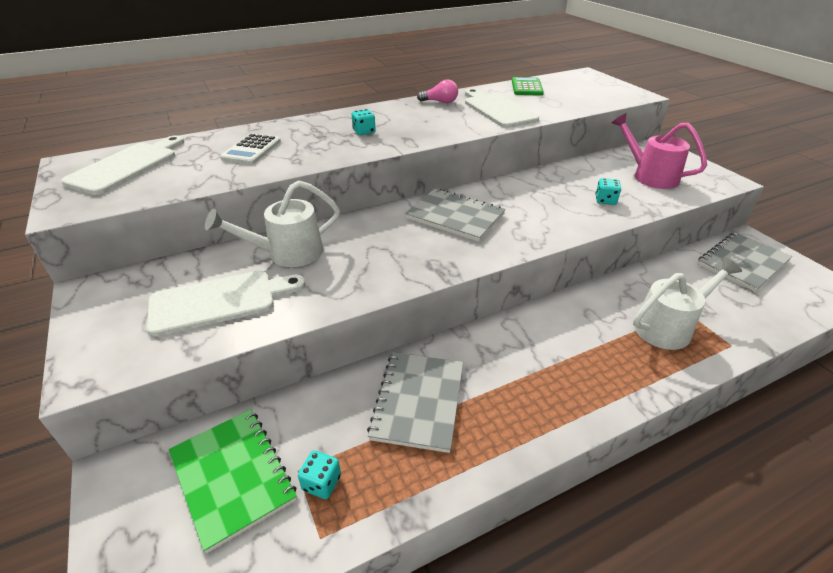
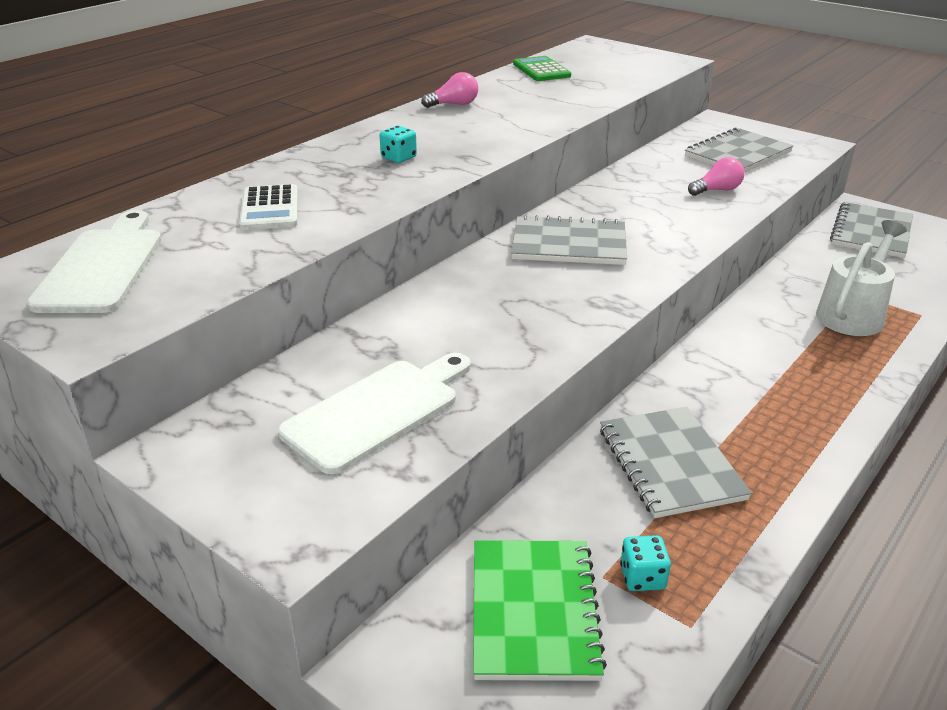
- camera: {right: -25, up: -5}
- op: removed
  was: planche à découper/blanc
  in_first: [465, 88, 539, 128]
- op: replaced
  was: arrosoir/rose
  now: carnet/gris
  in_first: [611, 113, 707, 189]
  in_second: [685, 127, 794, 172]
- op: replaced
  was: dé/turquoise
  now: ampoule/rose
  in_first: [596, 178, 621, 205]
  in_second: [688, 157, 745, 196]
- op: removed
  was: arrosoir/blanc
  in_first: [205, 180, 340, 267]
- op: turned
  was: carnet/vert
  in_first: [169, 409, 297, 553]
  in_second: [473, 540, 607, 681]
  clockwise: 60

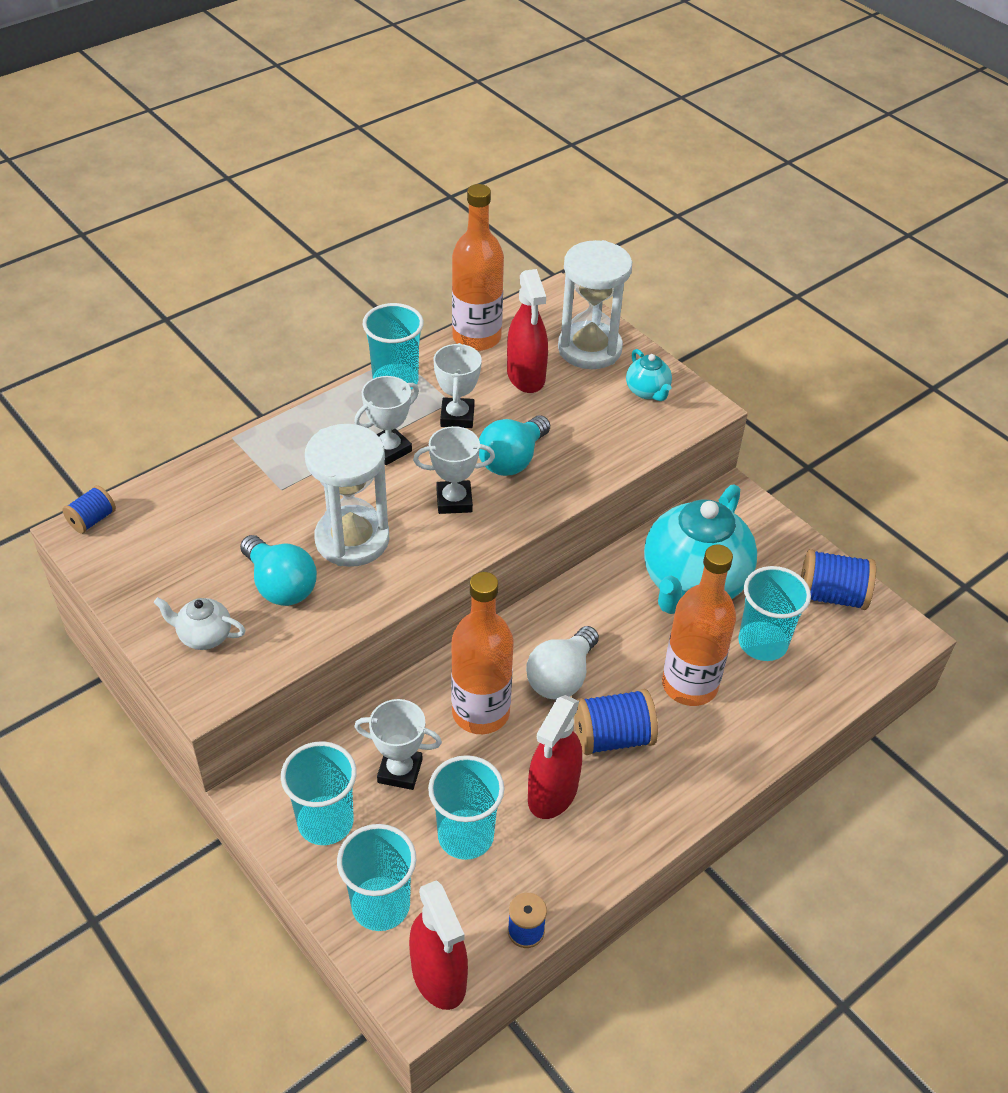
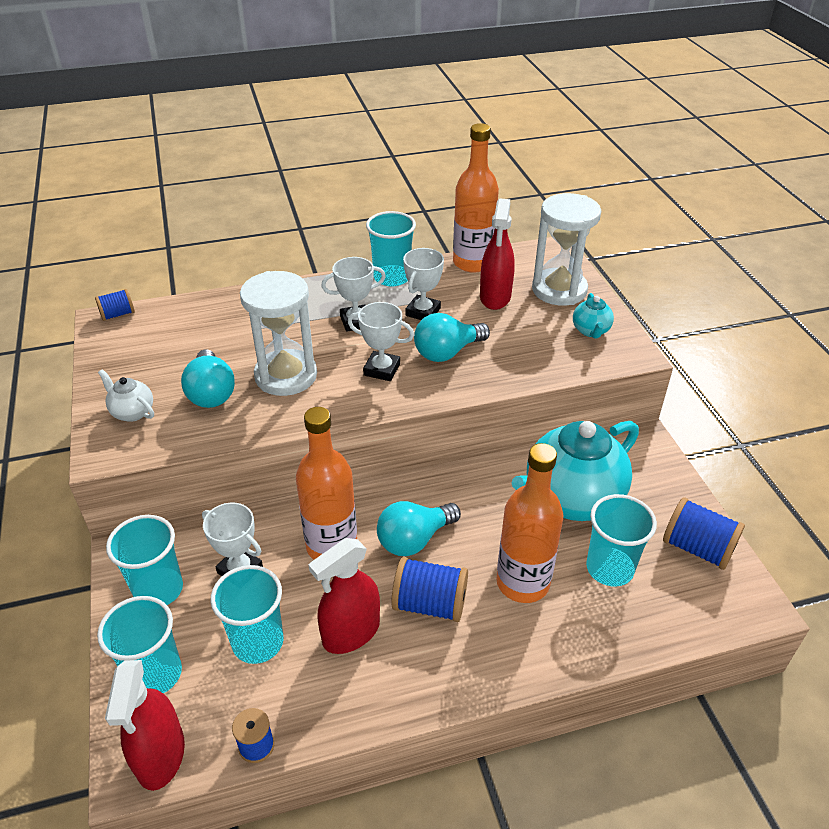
- camera: {right: 25, up: -5}
- op: recoloured
  was: ampoule/blanc
  now: ampoule/turquoise
  in_first: [526, 626, 599, 700]
  in_second: [377, 501, 461, 556]

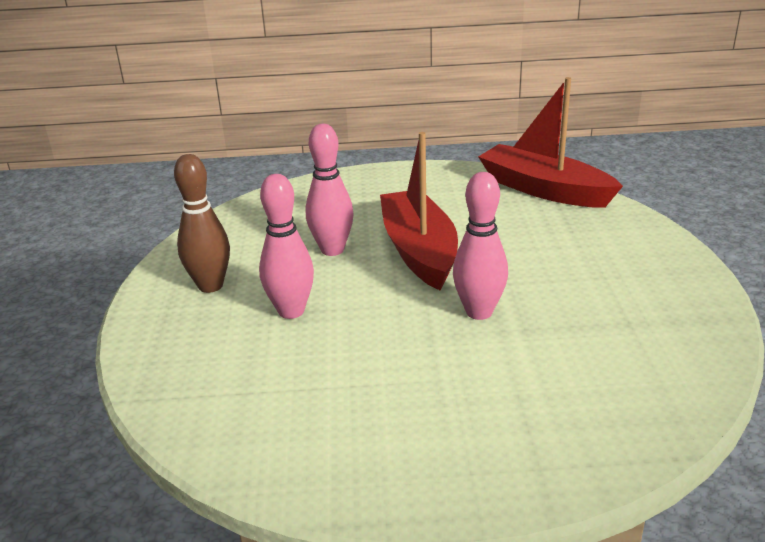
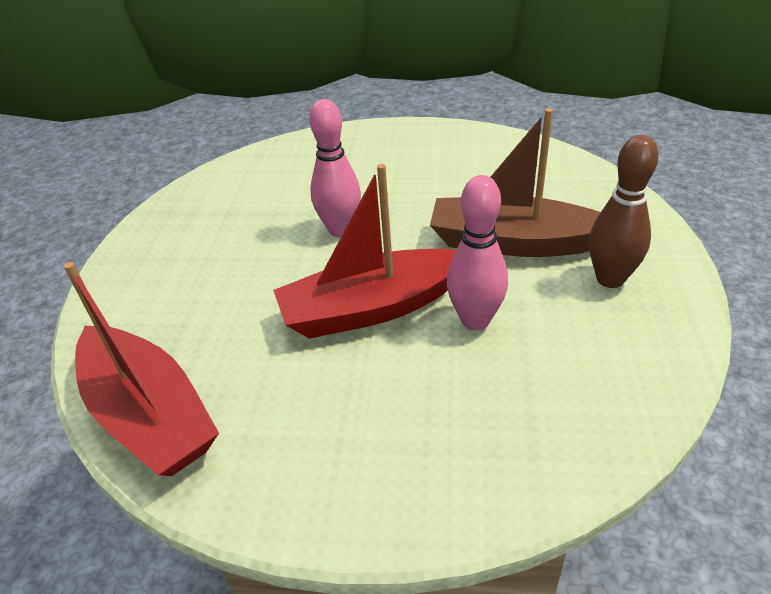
- camera: {right: -170, up: 10}
- op: turned
  was: bateau/rouge
  in_first: [380, 132, 458, 290]
  in_second: [273, 164, 456, 339]
  clockwise: 75
- op: replaced
  was: quille/rose
  now: bateau/marron
  in_first: [259, 174, 314, 319]
  in_second: [430, 108, 601, 257]

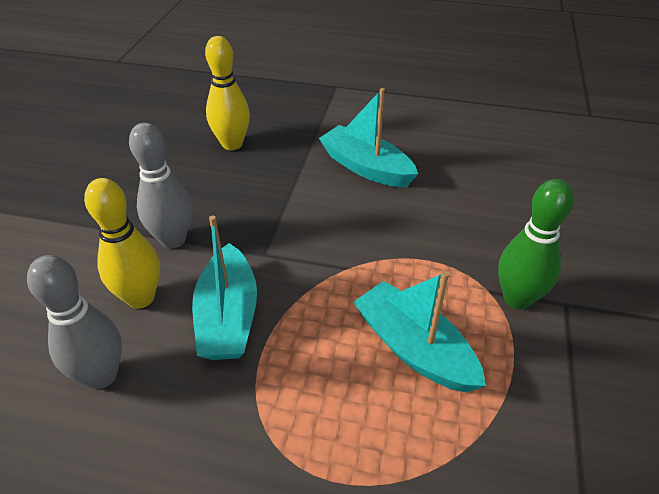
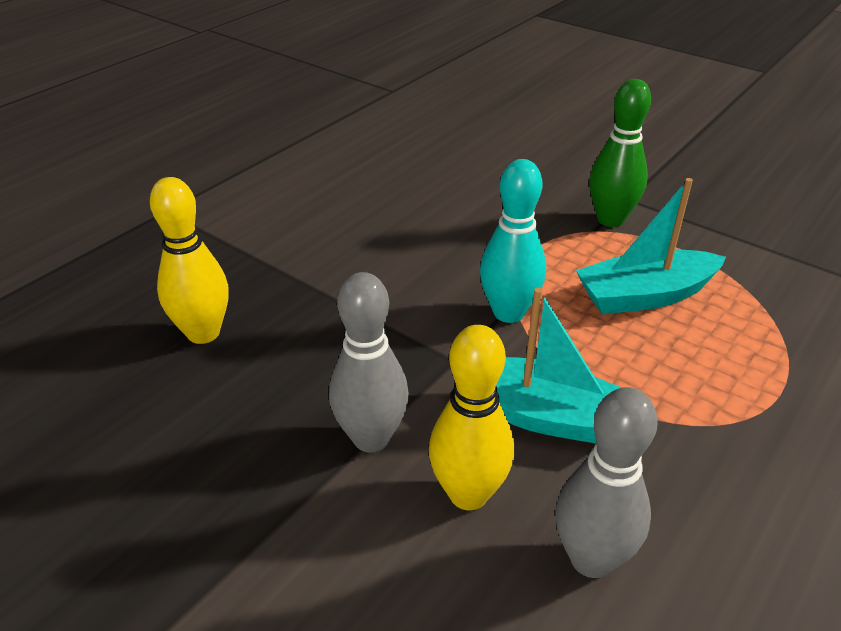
- camera: {right: -65, up: -5}
- op: removed
  was: bateau/turquoise
  in_first: [319, 88, 418, 187]
- op: added
  now: quille/turquoise
  in_second: [480, 159, 546, 323]

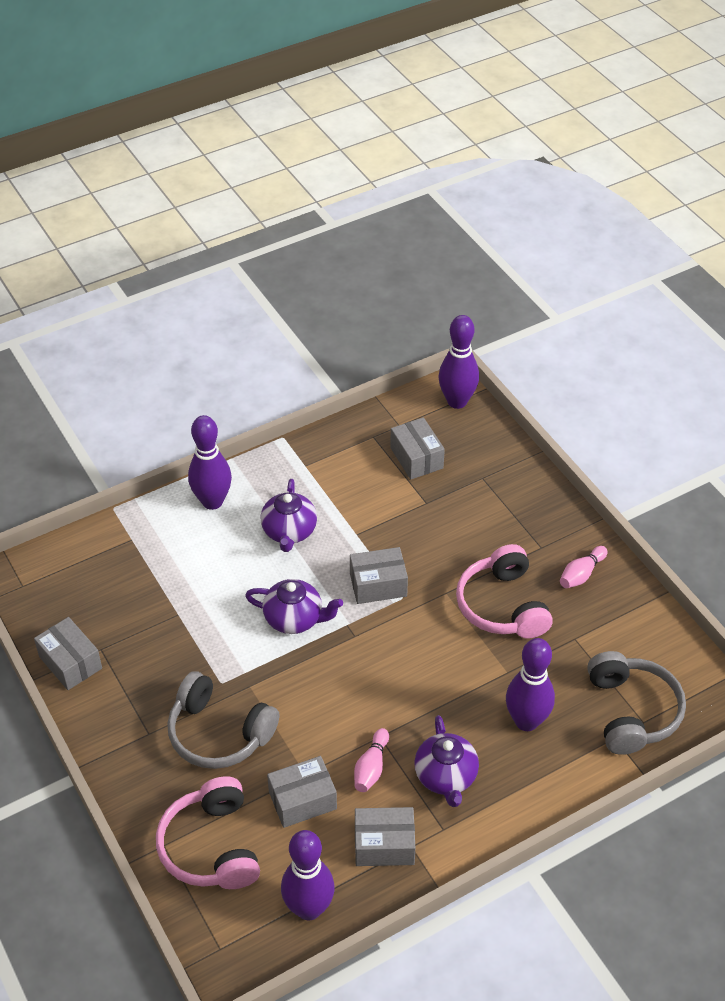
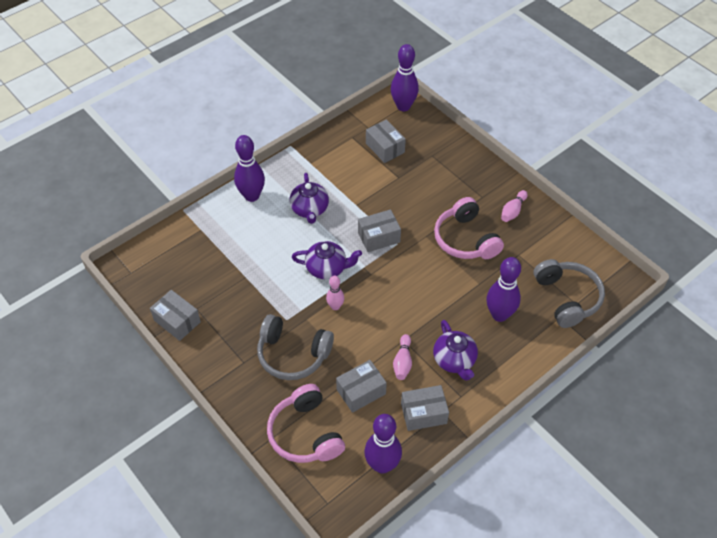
- camera: {right: -10, up: 5}
- op: added
  now: quille/rose
  in_second: [326, 276, 344, 310]

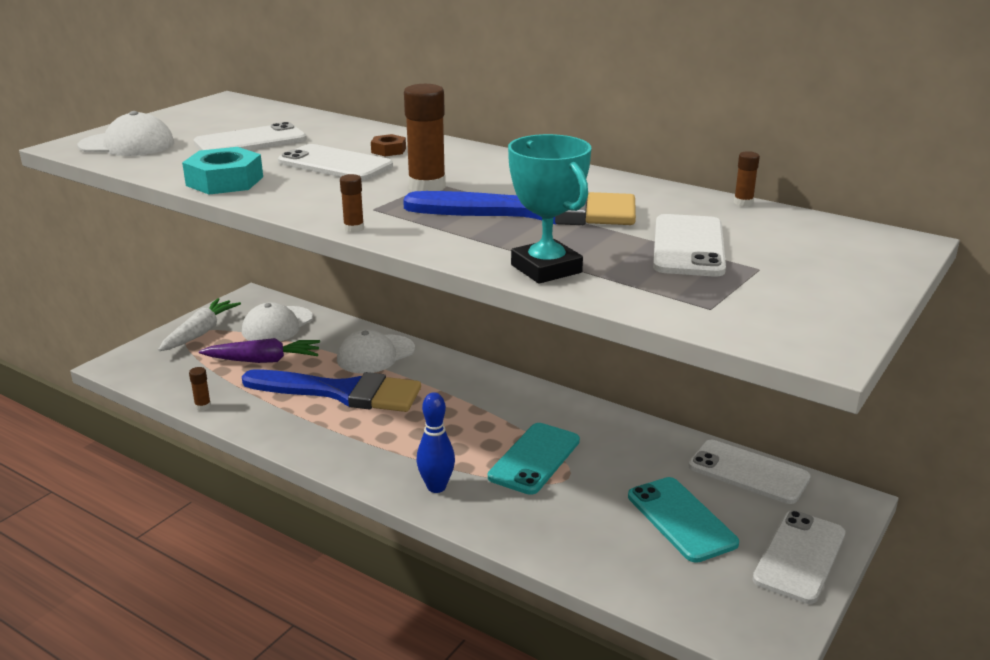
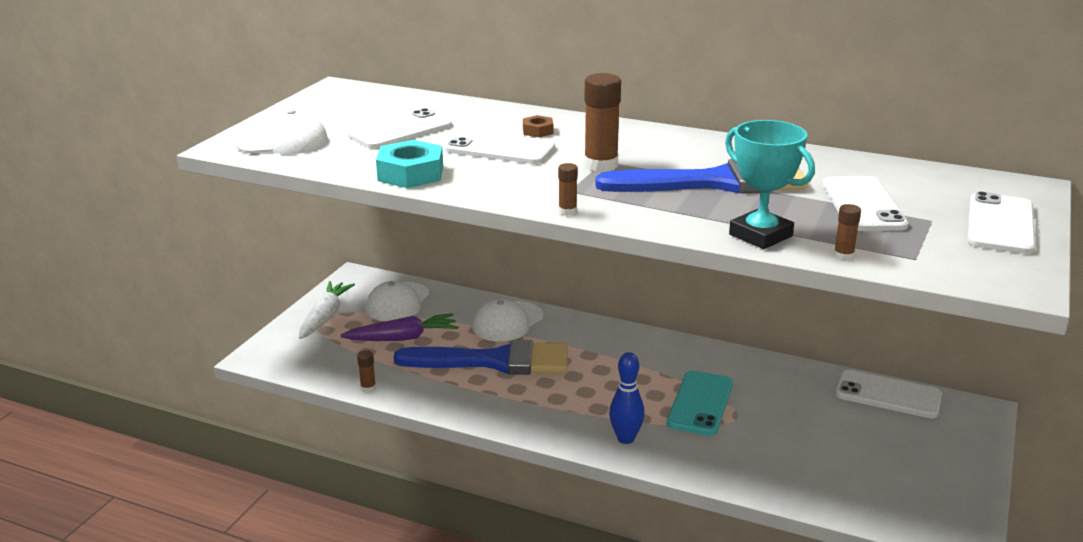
- camera: {right: -10, up: 0}
- op: moved
  was: bâton de colle/marron
  in_first: [734, 151, 760, 207]
  in_second: [834, 204, 861, 261]
- op: removed
  was: téléphone/turquoise
  in_first: [628, 477, 739, 563]
- op: moved
  was: téléphone/blanc
  in_first: [753, 510, 845, 604]
  in_second: [967, 192, 1036, 254]

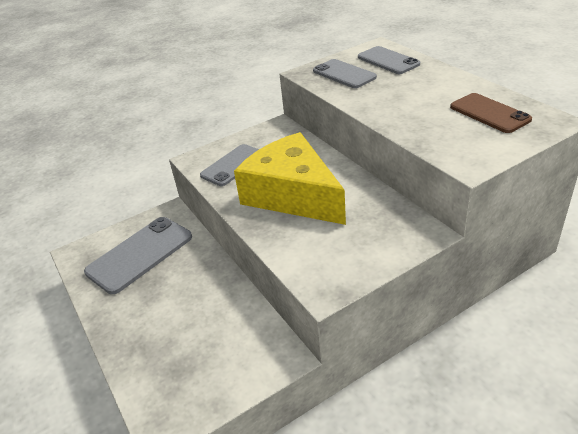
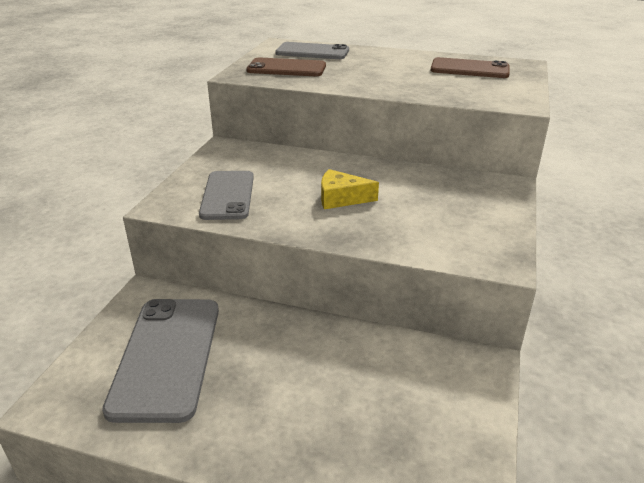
- camera: {right: -45, up: -5}
- op: recoloured
  was: téléphone/gris
  now: téléphone/marron
  in_first: [313, 59, 377, 88]
  in_second: [246, 58, 326, 76]
- op: resized
  was: fromage/jaune
  in_first: [234, 132, 346, 225]
  in_second: [321, 169, 379, 209]
  ratio: 0.4

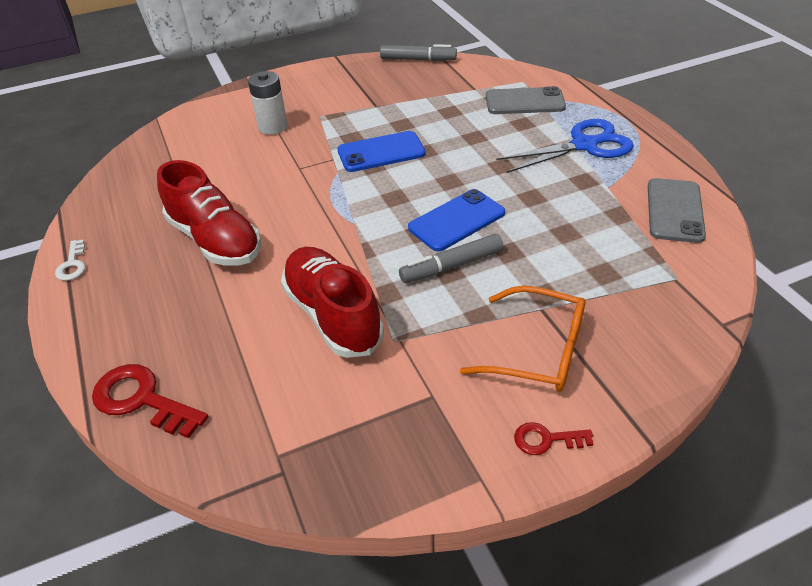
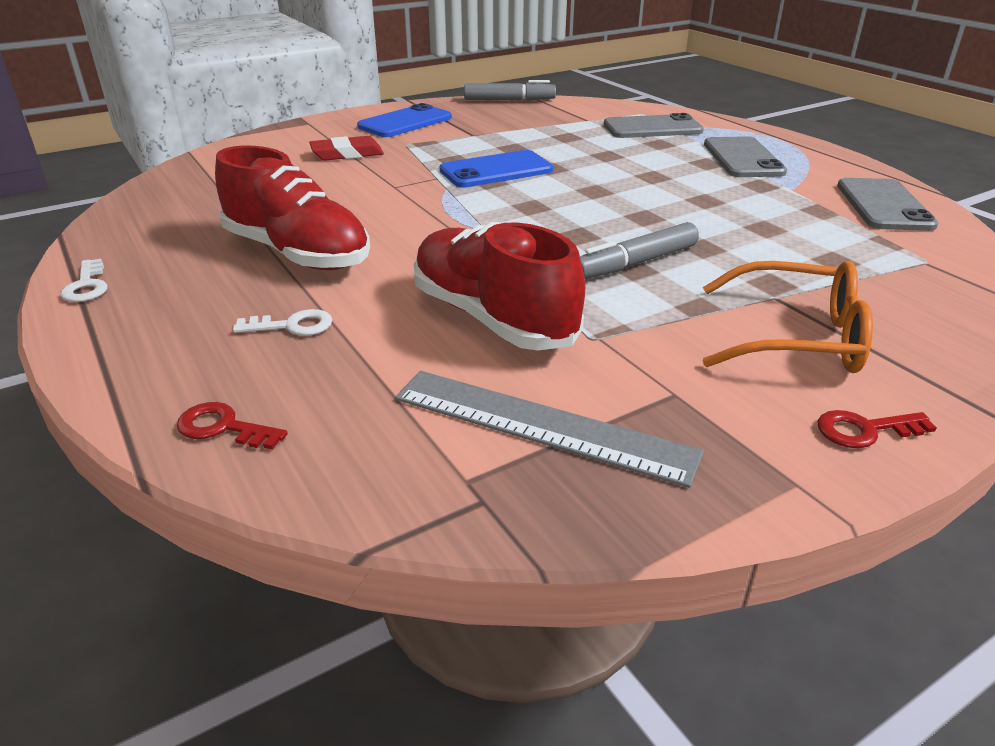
- camera: {right: -10, up: -10}
- op: replaced
  was: pile/blanc
  now: gomme/rouge
  in_first: [248, 71, 287, 135]
  in_second: [309, 136, 384, 161]
- op: replaced
  was: ciseaux/bleu
  now: téléphone/gris
  in_first: [496, 119, 634, 173]
  in_second: [704, 136, 787, 177]
- op: moved
  was: téléphone/bleu
  in_first: [408, 189, 505, 251]
  in_second: [357, 103, 452, 137]
- op: resized
  was: clé/rouge
  in_first: [92, 364, 208, 438]
  in_second: [177, 402, 288, 449]
  ratio: 0.56
- op: added
  now: clé/blanc
  in_second: [233, 309, 332, 336]
- op: added
  now: règle/gris
  in_second: [395, 371, 704, 488]

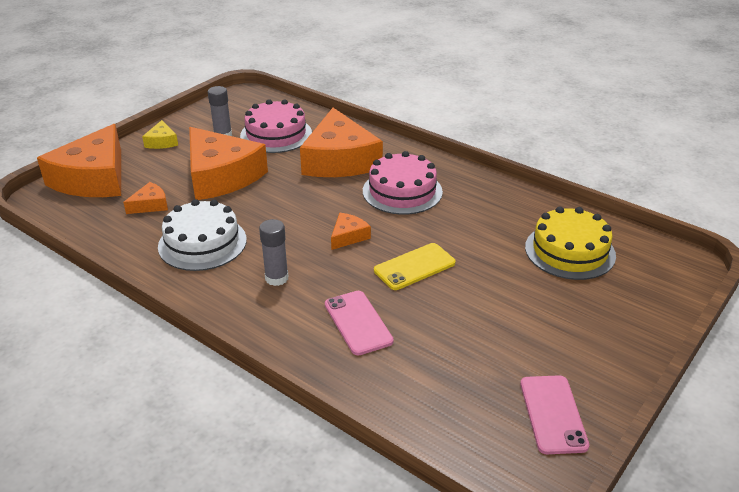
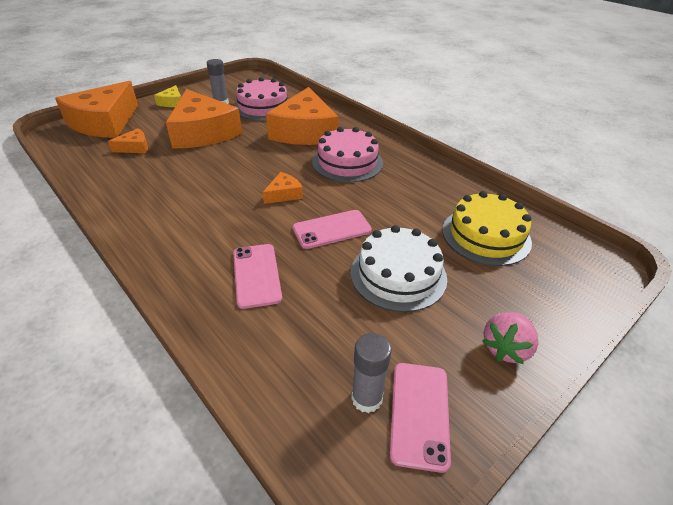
- camera: {right: 10, up: 5}
- op: moved
  was: gâteau/blanc
  in_first: [158, 199, 247, 271]
  in_second: [350, 225, 447, 312]
- op: moved
  was: bâton de colle/gris
  in_first: [259, 219, 289, 286]
  in_second: [351, 333, 392, 413]
- op: recoloured
  was: téléphone/jaune
  now: téléphone/rose
  in_first: [374, 243, 456, 290]
  in_second: [293, 210, 372, 249]
- op: added
  now: fraise/rose
  in_second: [482, 312, 538, 364]

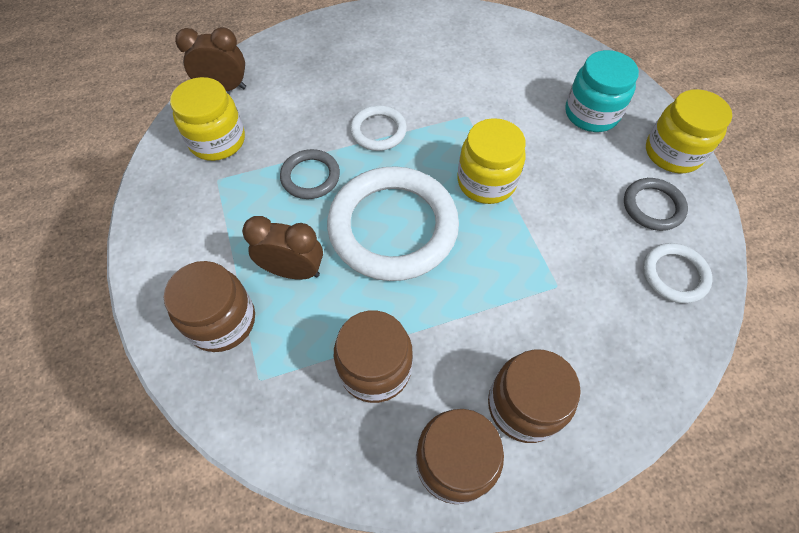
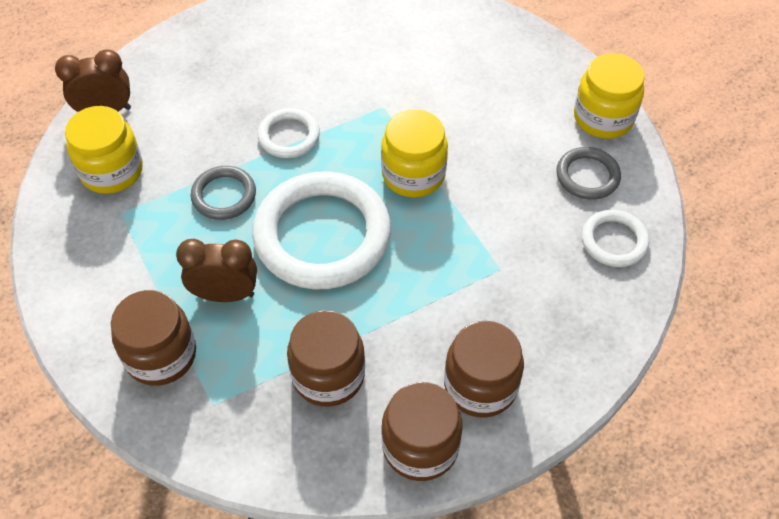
- camera: {right: -10, up: -5}
- op: removed
  was: bocal/turquoise
  in_first: [565, 50, 639, 132]

